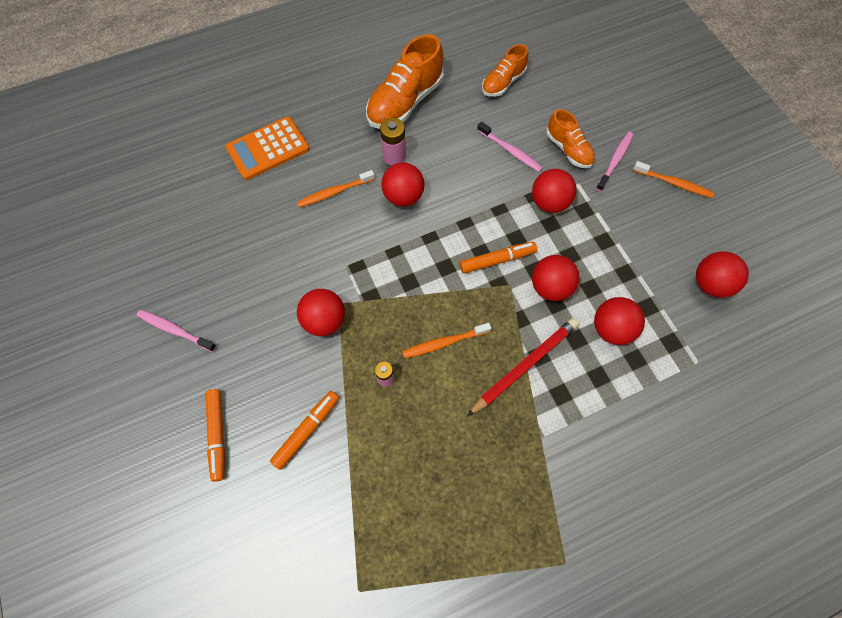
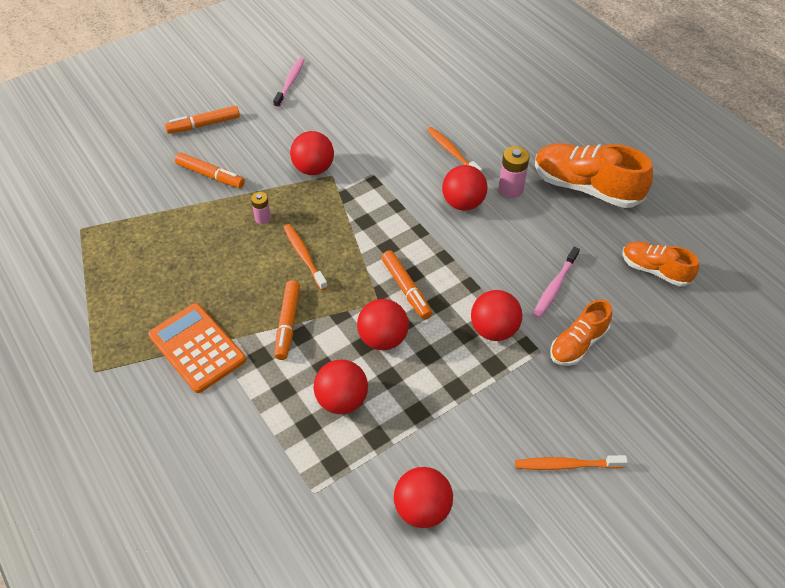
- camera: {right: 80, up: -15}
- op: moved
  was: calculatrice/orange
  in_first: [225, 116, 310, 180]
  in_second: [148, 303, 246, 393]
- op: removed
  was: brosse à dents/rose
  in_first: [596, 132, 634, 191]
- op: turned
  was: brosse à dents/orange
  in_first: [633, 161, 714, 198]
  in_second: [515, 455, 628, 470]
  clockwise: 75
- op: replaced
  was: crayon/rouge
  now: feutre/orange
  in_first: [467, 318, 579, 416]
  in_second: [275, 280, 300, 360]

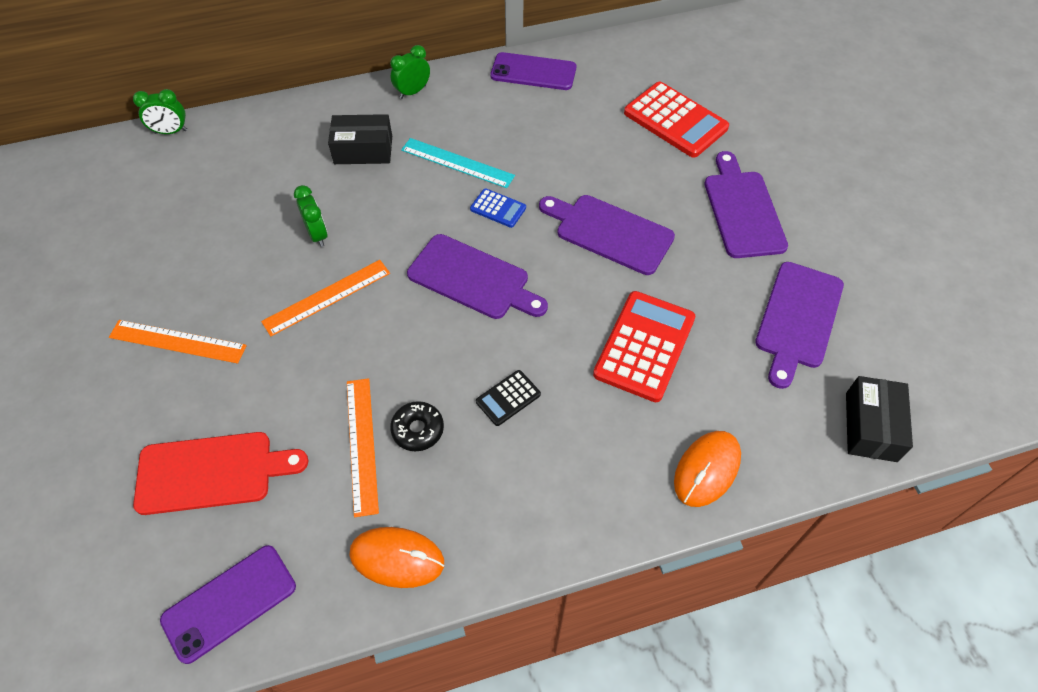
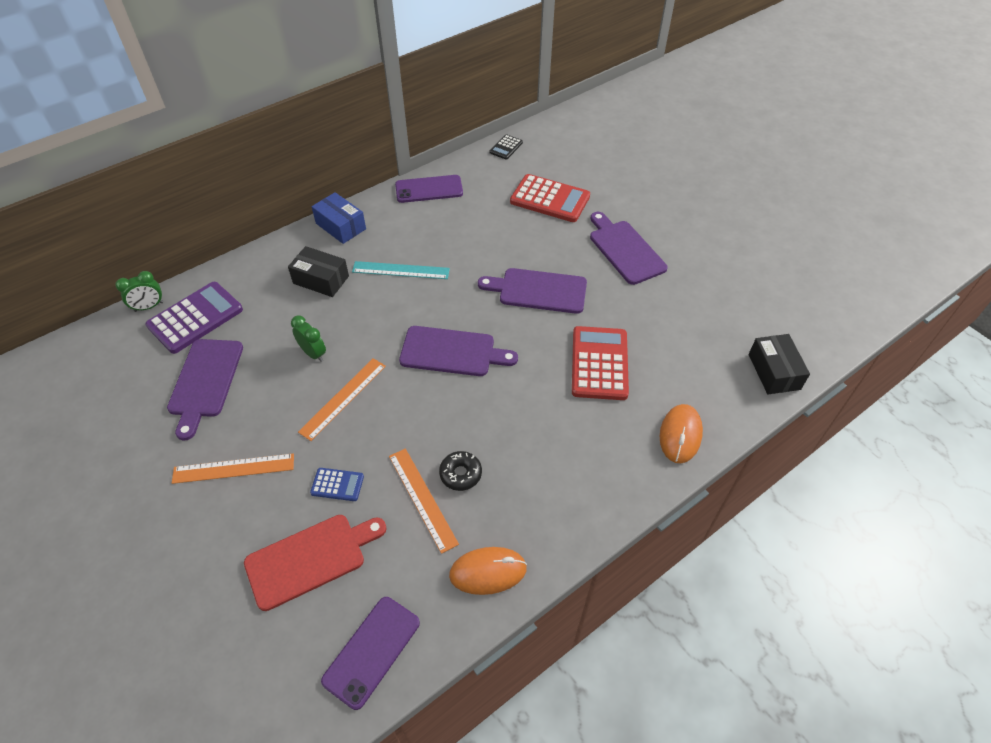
- camera: {right: -20, up: -5}
- op: replaced
  was: réveil/vert
  now: boîte/bleu
  in_first: [390, 45, 430, 99]
  in_second: [311, 192, 366, 244]
- op: turned
  was: boîte/noir
  in_first: [328, 114, 392, 164]
  in_second: [288, 246, 349, 297]
  clockwise: 45
- op: moved
  was: calculatrice/bleu
  in_first: [470, 188, 526, 228]
  in_second: [310, 468, 364, 501]
- op: moved
  was: planche à découper/violet
  in_first: [755, 262, 844, 389]
  in_second: [167, 339, 243, 440]
- op: moved
  was: calculatrice/noir
  in_first: [476, 370, 541, 426]
  in_second: [489, 134, 523, 160]
- op: added
  now: calculatrice/violet
  in_second: [145, 282, 243, 354]

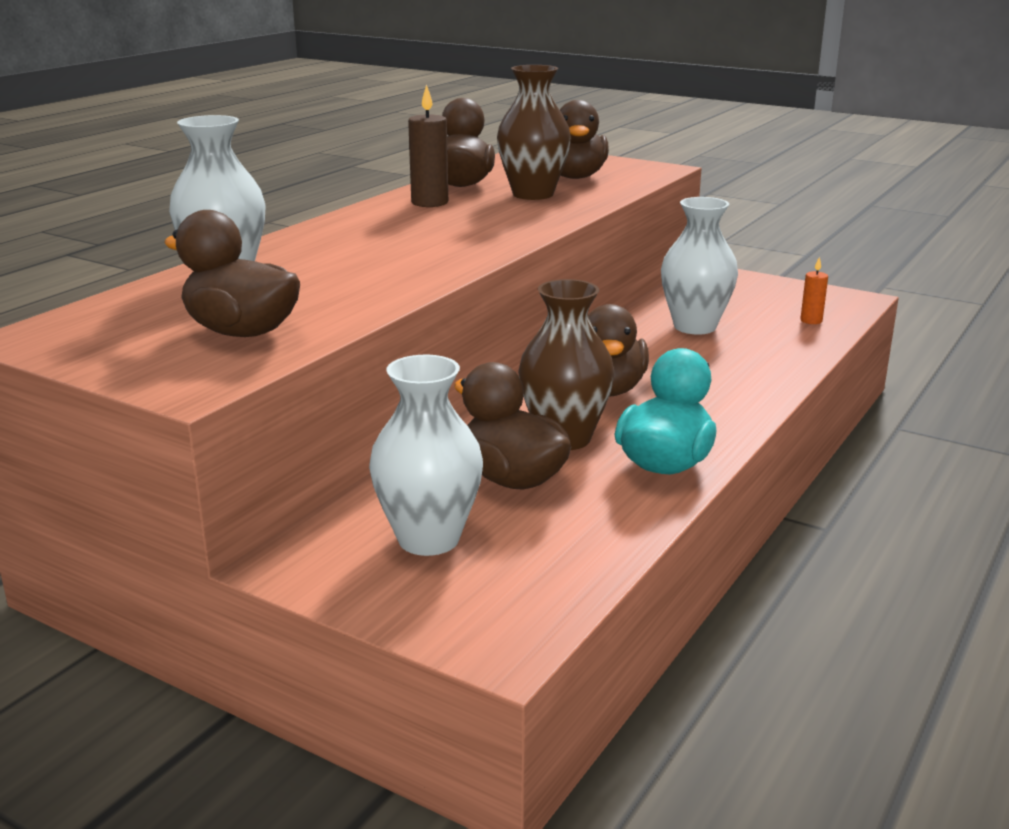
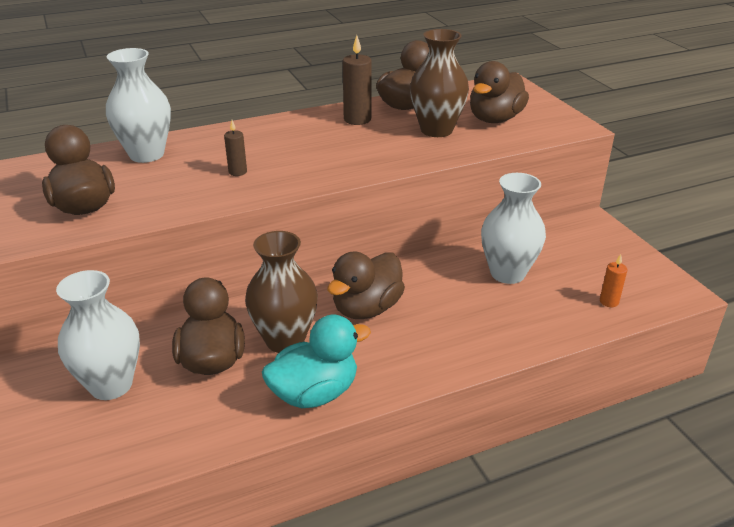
- camera: {right: 35, up: 10}
- op: added
  now: bougie/marron
  in_second: [224, 120, 247, 176]

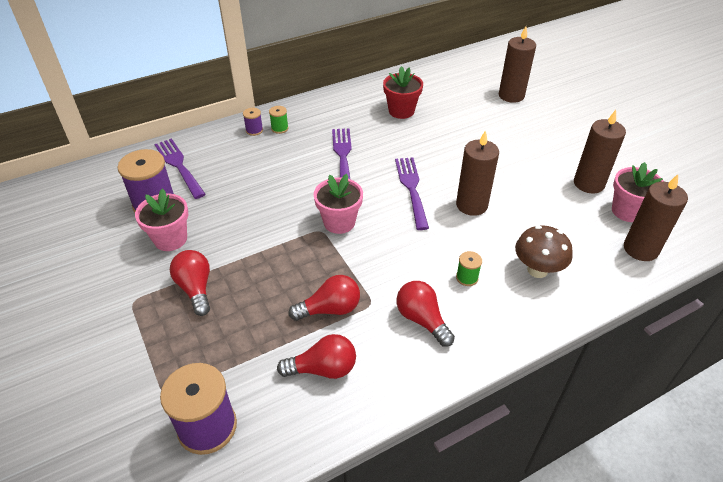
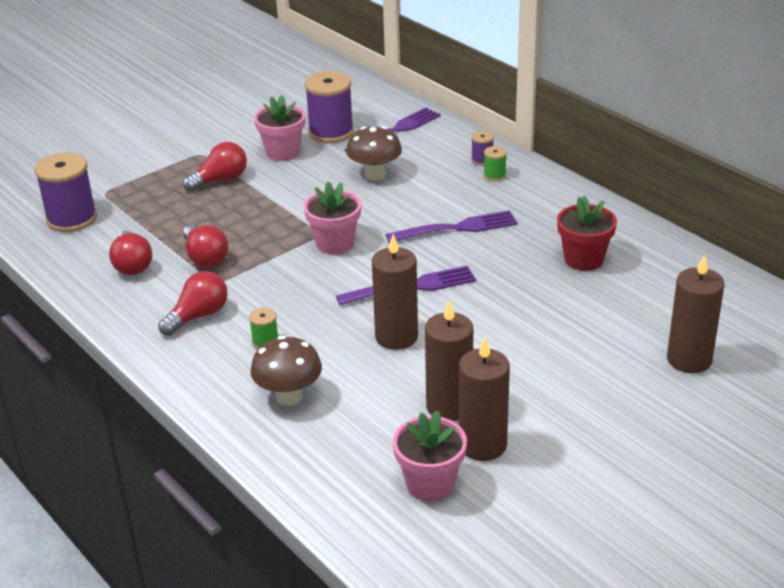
- camera: {right: 80, up: -10}
- op: moved
  was: bougie/marron
  in_first: [624, 174, 688, 261]
  in_second: [425, 301, 473, 421]
- op: added
  now: champignon/marron
  in_second: [346, 126, 402, 181]

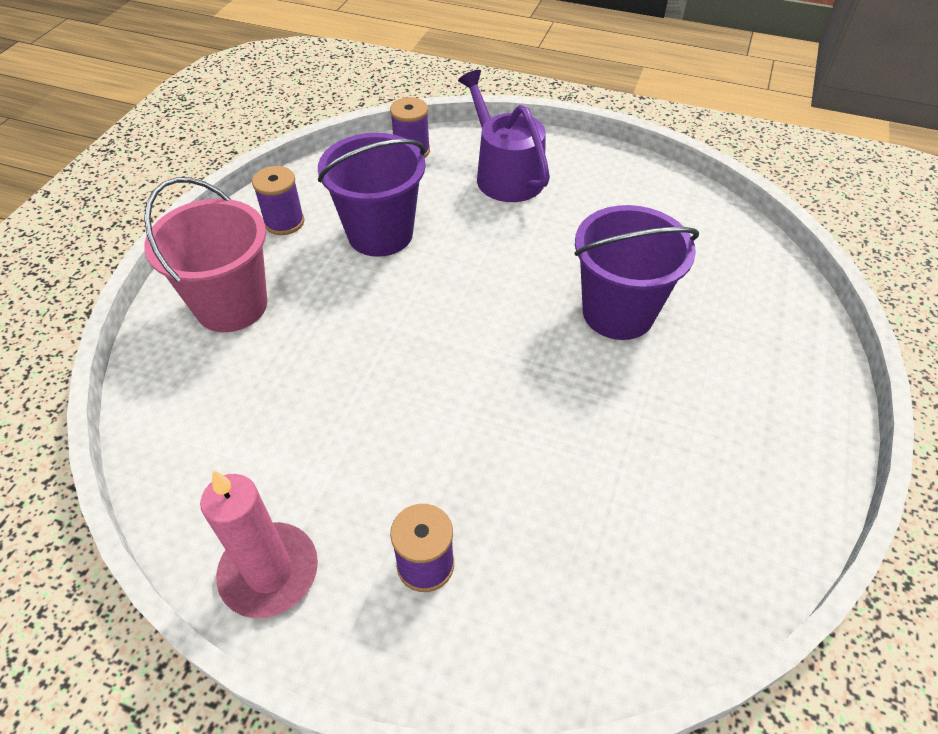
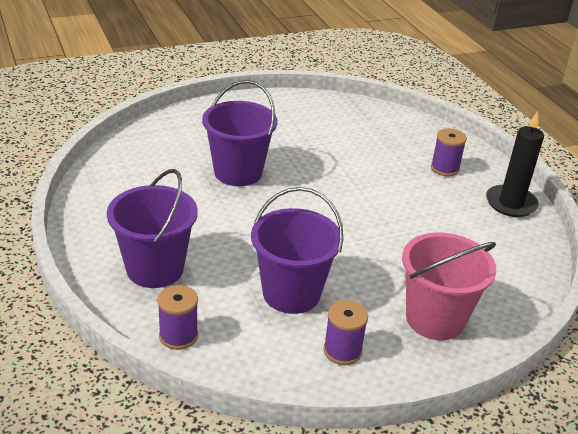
- camera: {right: -135, up: -15}
- op: replaced
  was: arrosoir/violet
  now: seau/violet
  in_first: [458, 70, 550, 202]
  in_second: [107, 169, 198, 288]
- op: recoloured
  was: bougie/rose
  now: bougie/noir
  in_first: [200, 470, 318, 618]
  in_second: [486, 111, 544, 217]

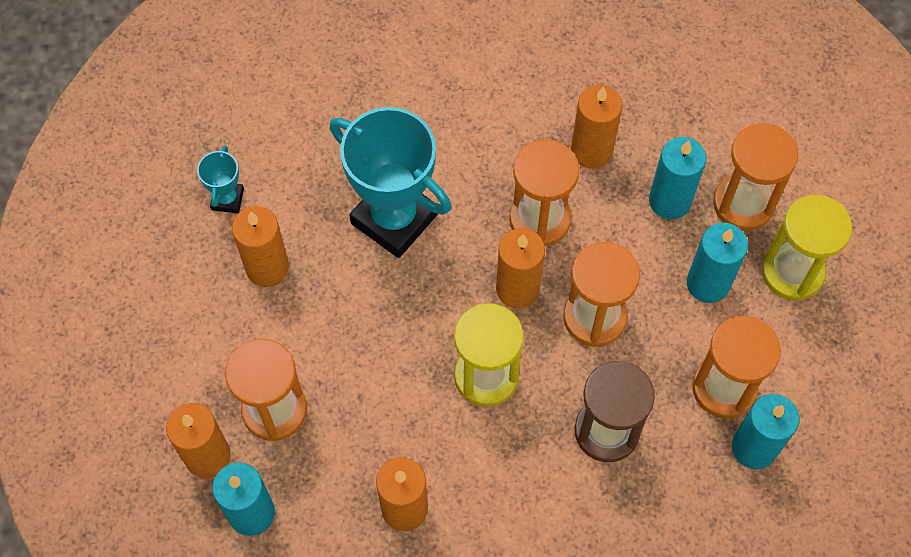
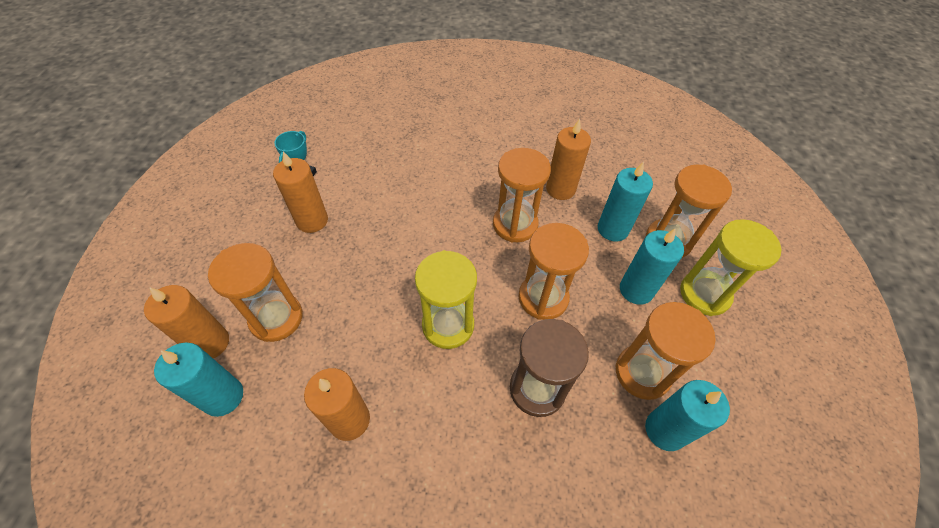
- camera: {right: 10, up: -10}
- op: removed
  was: trophée/turquoise
  in_first: [330, 107, 451, 258]
- op: removed
  was: bougie/orange
  in_first: [496, 228, 545, 308]

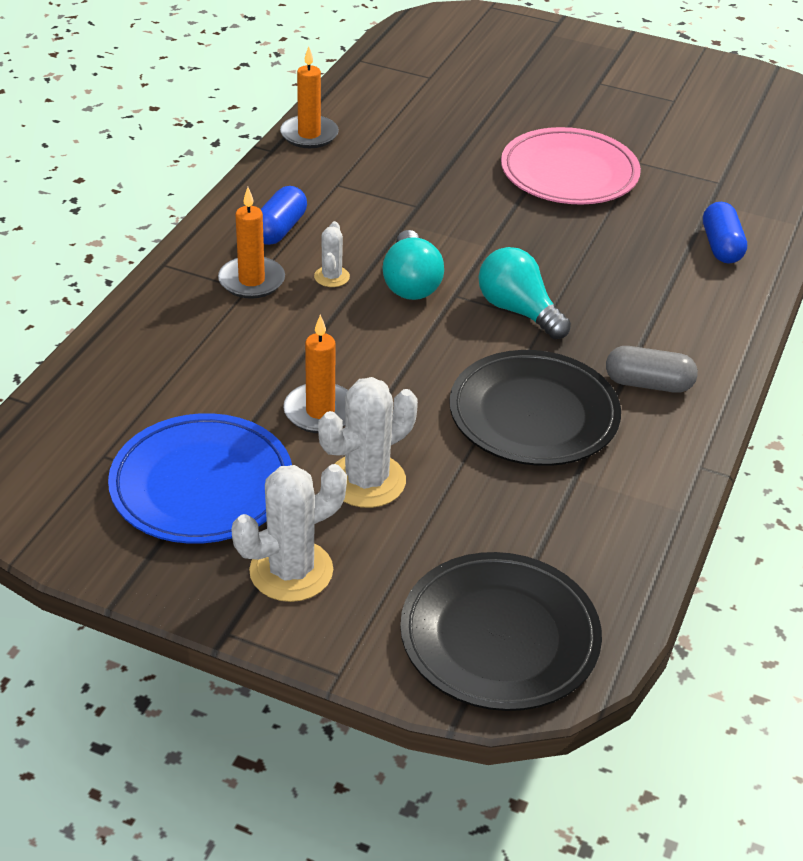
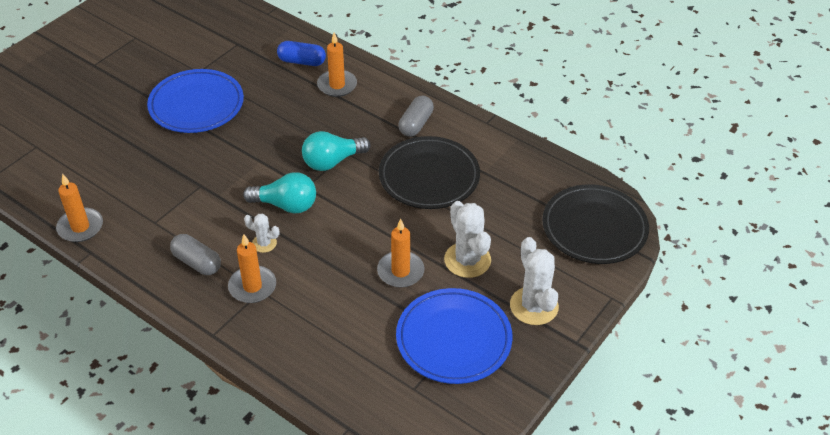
- camera: {right: -75, up: 5}
- op: recoloured
  was: assiette/rose
  now: assiette/bleu
  in_first: [501, 127, 641, 205]
  in_second: [147, 69, 244, 133]
- op: recoloured
  was: gélule/bleu
  now: gélule/gris
  in_first: [261, 186, 307, 245]
  in_second: [170, 234, 221, 275]
- op: added
  now: bougie/orange
  in_second: [317, 33, 357, 97]

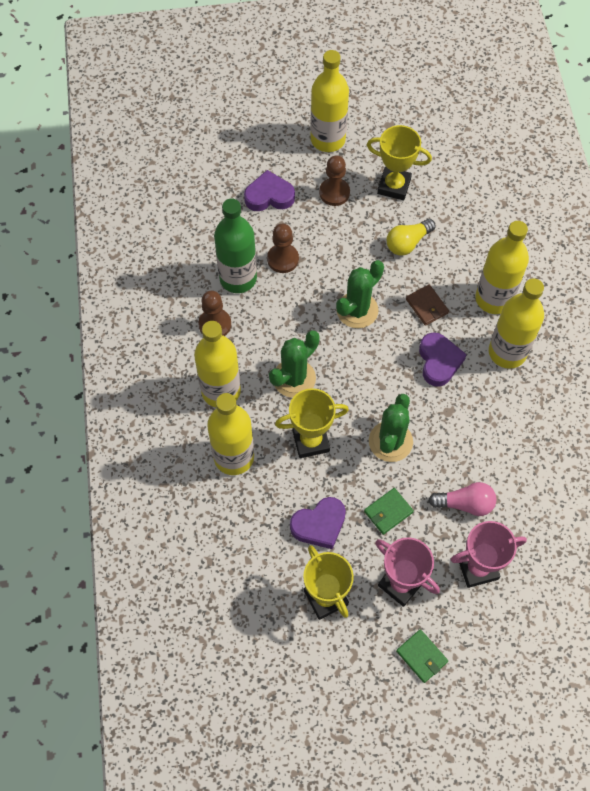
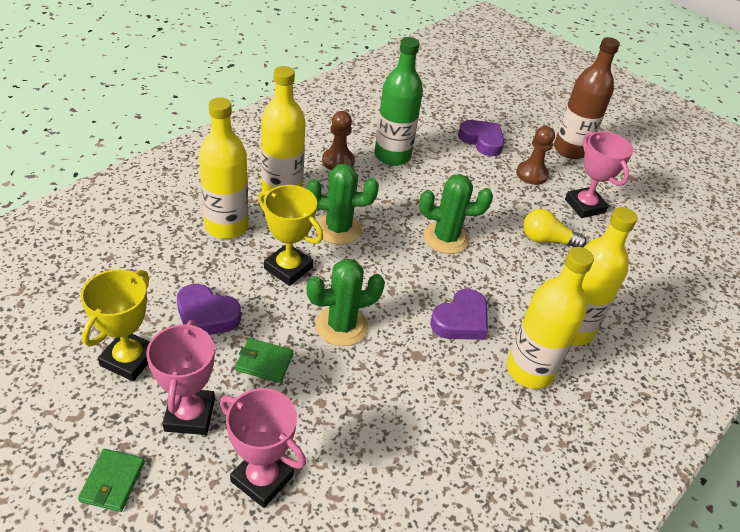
- camera: {right: 45, up: -20}
- op: recoloured
  was: bouteille/jaune
  now: bouteille/marron
  in_first: [310, 50, 349, 152]
  in_second: [554, 37, 620, 159]
- op: recoloured
  was: trophée/jaune
  now: trophée/rose
  in_first: [367, 125, 432, 200]
  in_second: [565, 131, 634, 218]
- op: removed
  was: pion/marron
  in_first: [267, 224, 299, 273]
- op: removed
  was: portefeuille/marron
  in_first: [406, 285, 449, 326]
- op: removed
  was: ampoule/rose
  in_first: [428, 482, 497, 516]

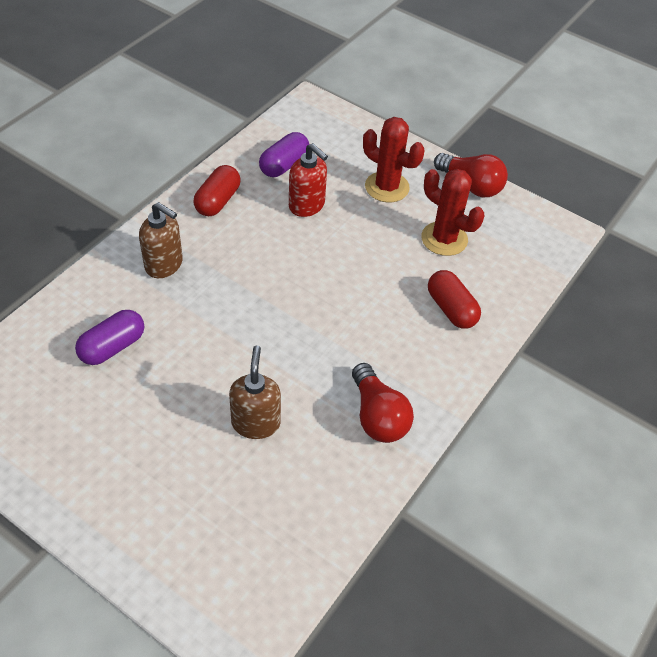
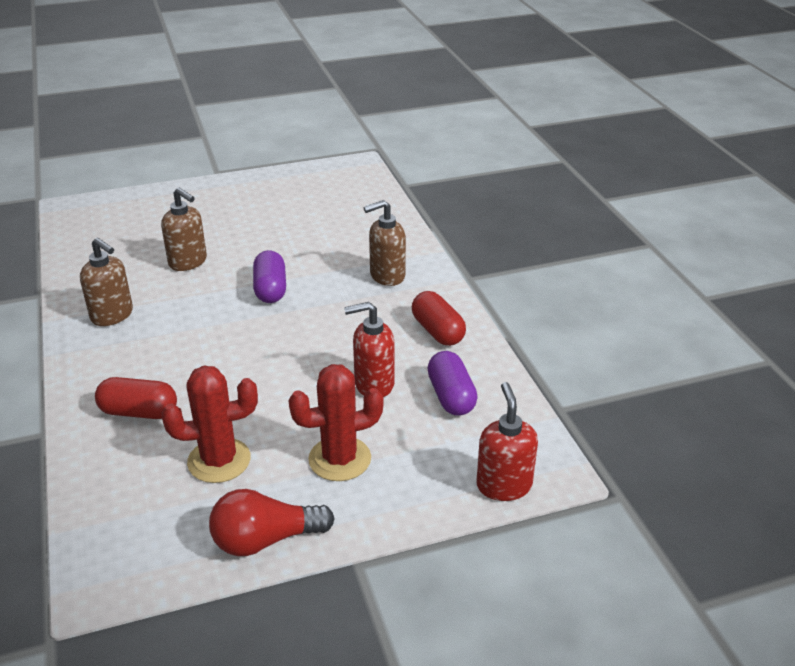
- camera: {right: 130, up: -15}
- op: moved
  was: gélule/violet
  in_first: [75, 310, 144, 365]
  in_second: [253, 250, 286, 303]
- op: replaced
  was: ampoule/rouge
  now: distributeur de savon/marron
  in_first: [352, 363, 414, 443]
  in_second: [80, 237, 133, 326]
- op: added
  now: distributeur de savon/rouge
  in_second: [476, 382, 538, 501]

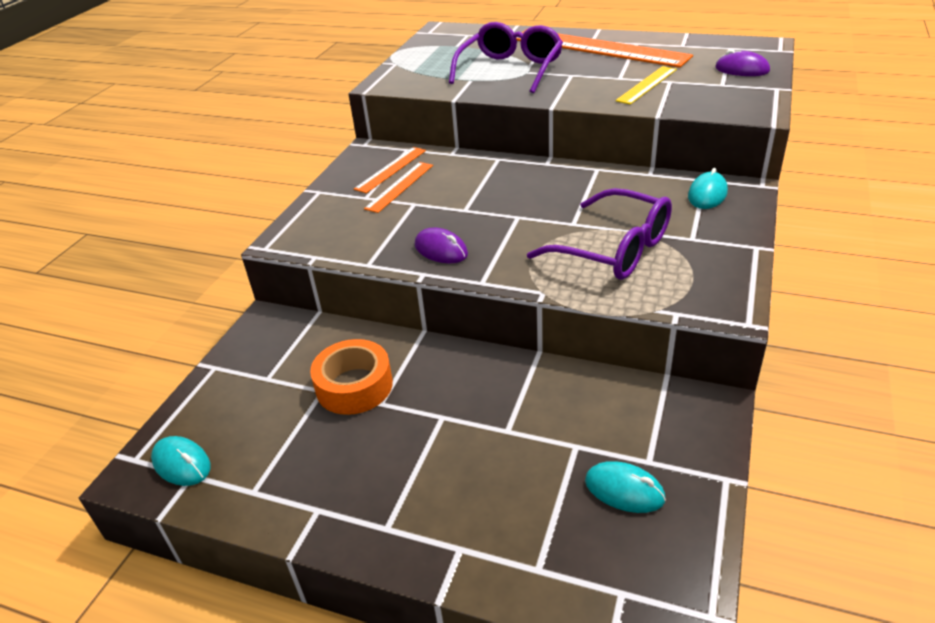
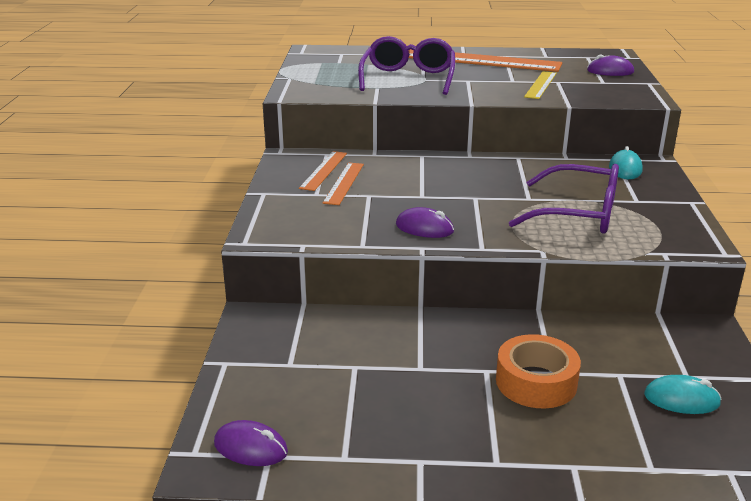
- camera: {right: -20, up: -10}
- op: moved
  was: ruban adhésif/orange
  in_first: [310, 339, 393, 415]
  in_second: [496, 334, 581, 409]
- op: recoloured
  was: souris/turquoise
  now: souris/violet
  in_first: [151, 436, 211, 486]
  in_second: [214, 420, 288, 466]

